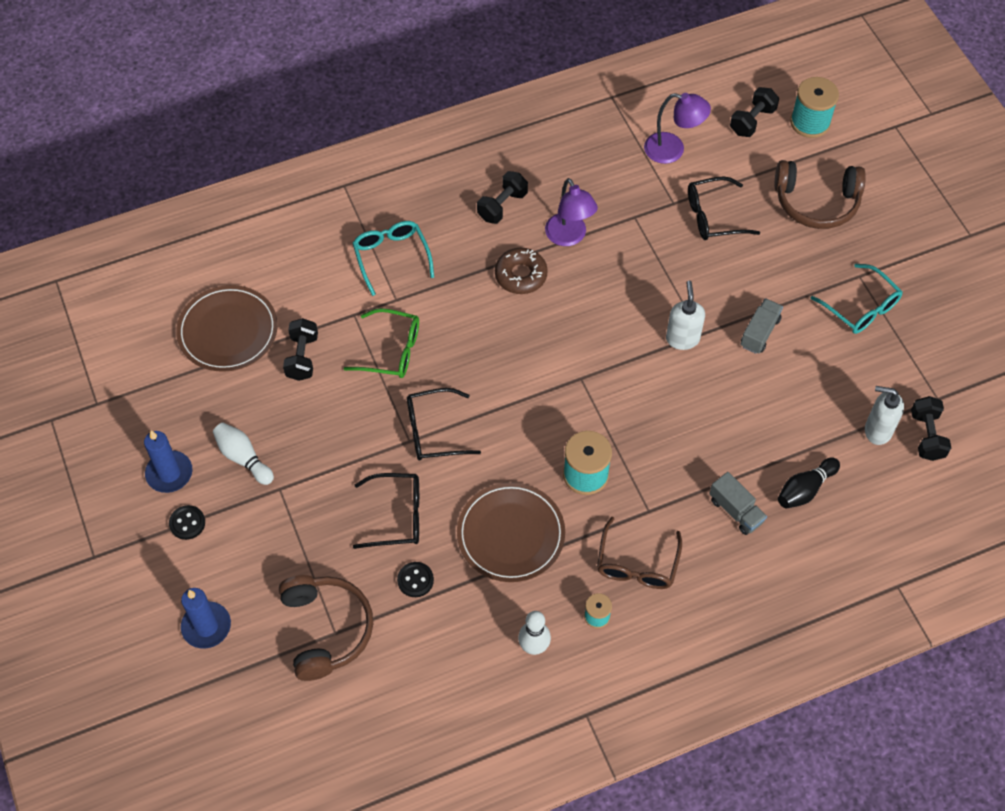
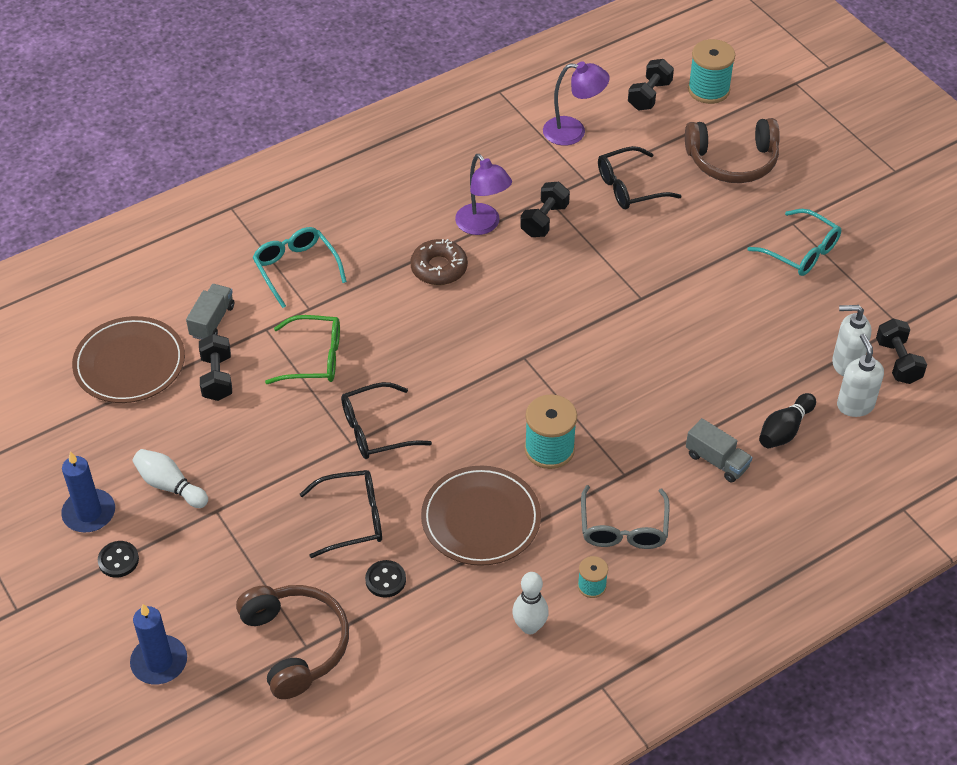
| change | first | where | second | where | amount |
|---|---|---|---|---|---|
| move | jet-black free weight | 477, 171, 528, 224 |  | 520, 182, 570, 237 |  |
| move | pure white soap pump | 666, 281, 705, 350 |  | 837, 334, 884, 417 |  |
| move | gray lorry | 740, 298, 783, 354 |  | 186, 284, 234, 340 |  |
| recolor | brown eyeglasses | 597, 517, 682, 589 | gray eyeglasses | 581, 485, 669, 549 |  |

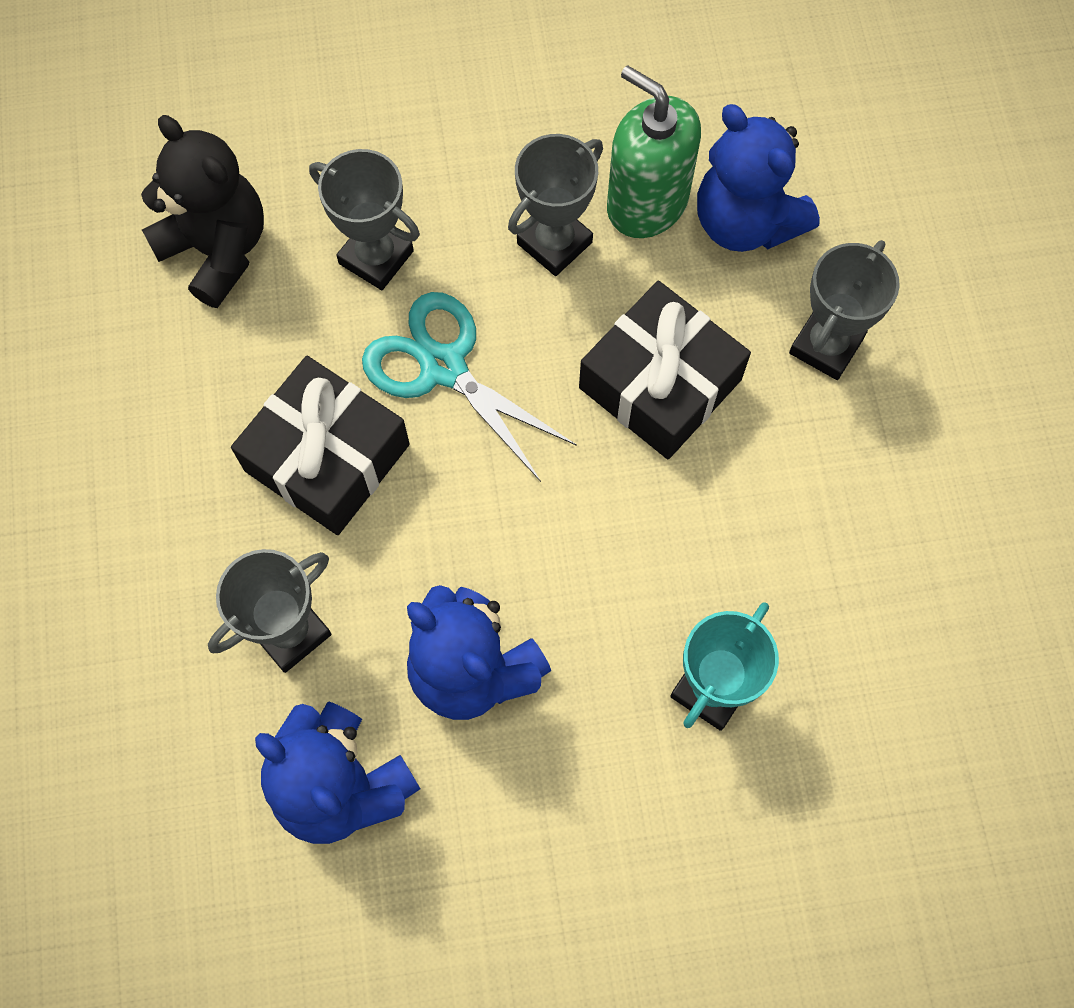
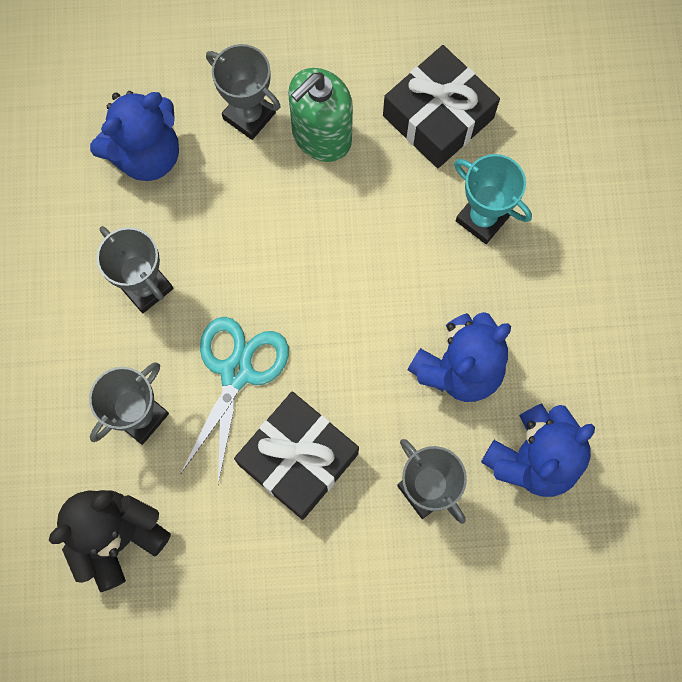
| change | first | where | second | where | amount |
|---|---|---|---|---|---|
| move | jet-black wrapped gift | 579, 281, 751, 459 |  | 383, 45, 500, 168 |  |
| move | green soap pump | 607, 65, 701, 238 |  | 288, 68, 353, 162 |  |
| rotate | aqua scissors | 362, 292, 577, 482 |  | 181, 317, 289, 484 | 150 degrees clockwise |

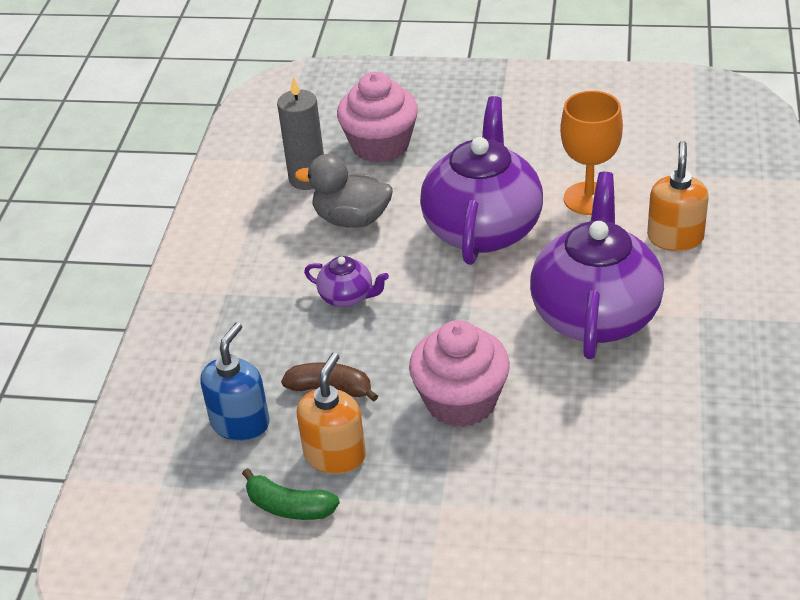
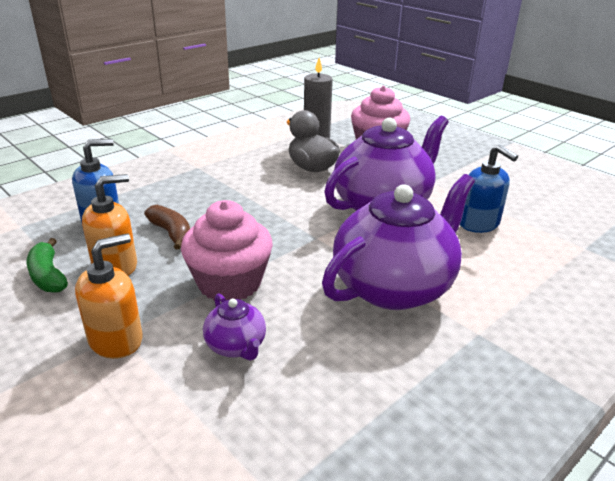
| change | first | where | second | where | amount |
|---|---|---|---|---|---|
| move | royal purple tea pot | 304, 256, 389, 307 |  | 203, 293, 266, 361 |  |
| move | orange soap pump | 647, 141, 709, 251 |  | 75, 233, 143, 359 |  |
| replace | orange wine glass | 560, 91, 623, 215 | blue soap pump | 460, 145, 518, 233 |  |

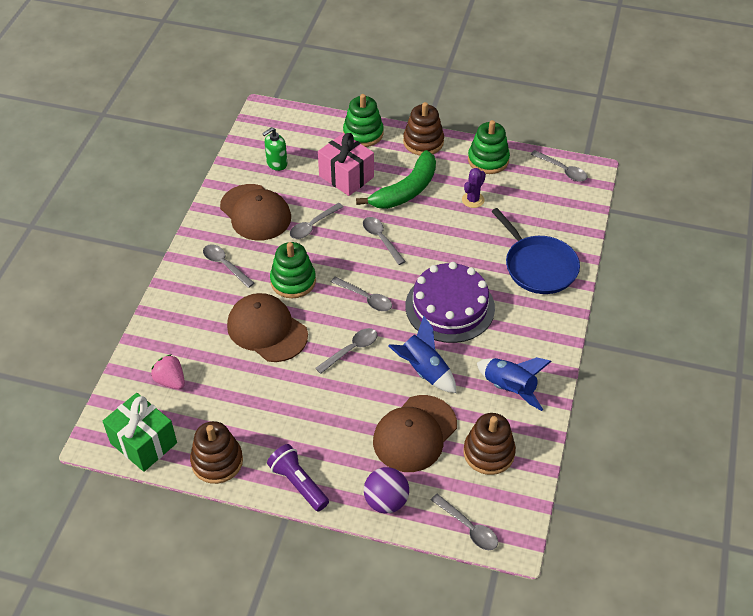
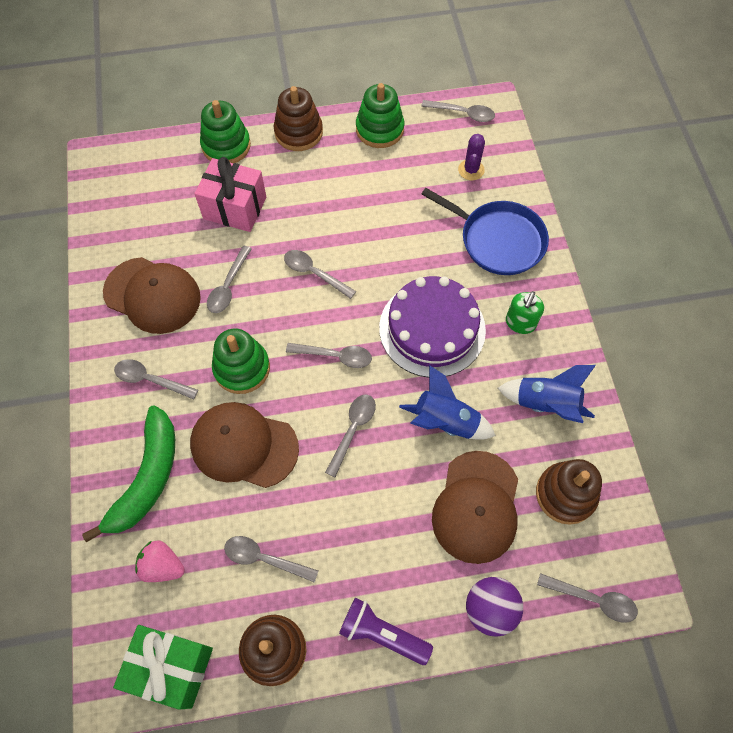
| change | first | where | second | where | amount |
|---|---|---|---|---|---|
| insert |  |  | gray teaspoon | 224, 536, 318, 583 |  |
| move | green soap pump | 262, 127, 287, 171 |  | 506, 291, 544, 334 |  |
| move | green toy banana | 356, 150, 436, 209 |  | 82, 405, 175, 543 |  |
| move | royal purple prickly plant | 462, 168, 486, 208 |  | 458, 134, 485, 180 |  |

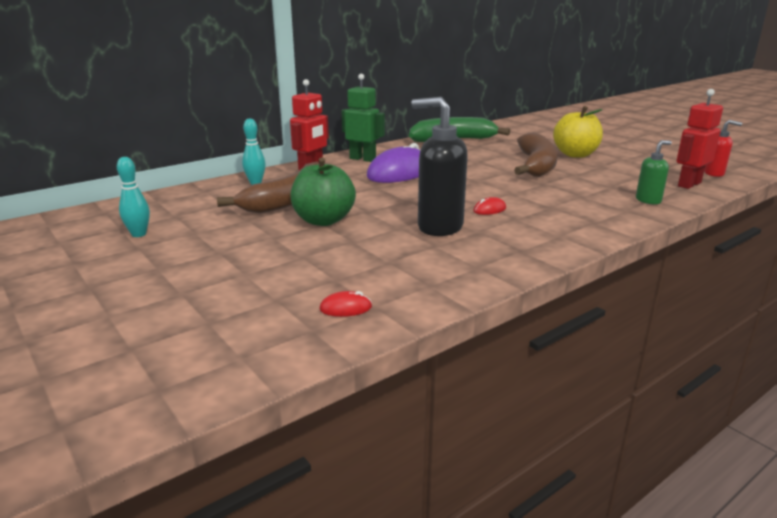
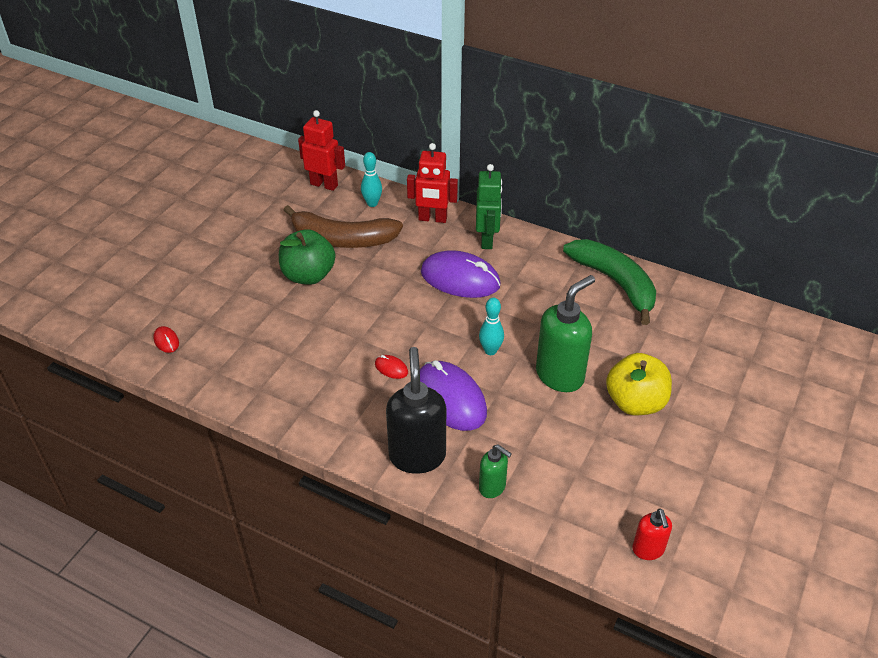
| change | first | where | second | where | amount |
|---|---|---|---|---|---|
| insert |  |  | royal purple PC mouse | 420, 360, 487, 431 |  |
| move | aqua tenpin | 117, 157, 150, 237 |  | 479, 298, 504, 355 |  |
| move | jet-black soap pump | 411, 97, 468, 236 |  | 386, 347, 446, 474 |  |
| move | crimson robot figure | 677, 89, 723, 189 |  | 298, 110, 345, 191 |  |
| replace | brown toy banana | 514, 132, 558, 177 | green soap pump | 536, 275, 595, 392 |  |

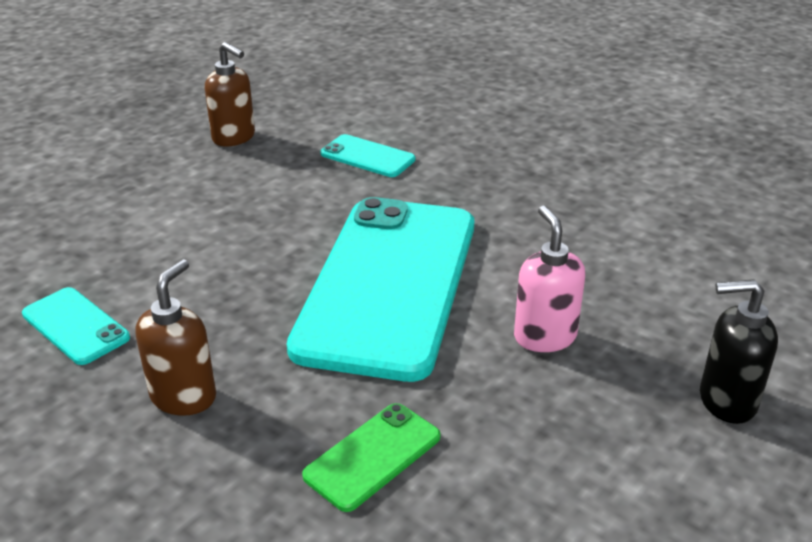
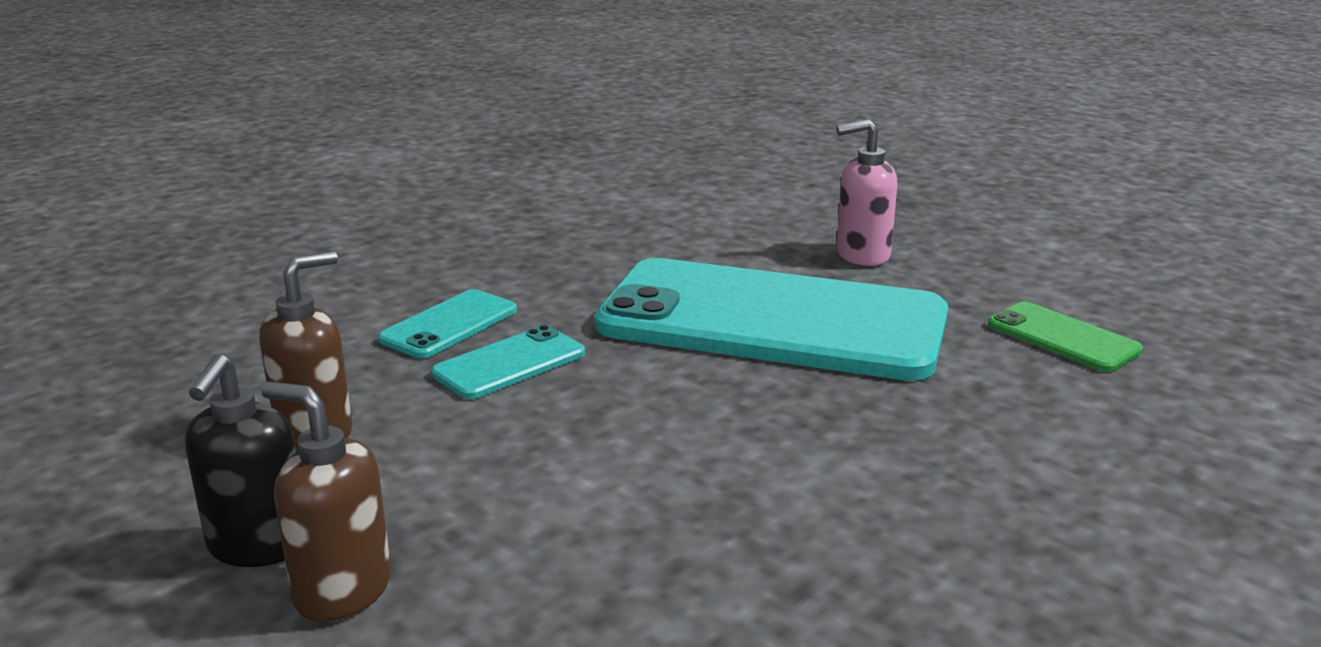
| change | first | where | second | where | amount |
|---|---|---|---|---|---|
| move | aqua phone | 22, 287, 130, 365 |  | 431, 325, 585, 399 |  |
| move | brown soap pump | 135, 259, 216, 416 |  | 261, 381, 391, 622 |  |
| move | jet-black soap pump | 700, 279, 778, 424 |  | 185, 354, 296, 567 |  |

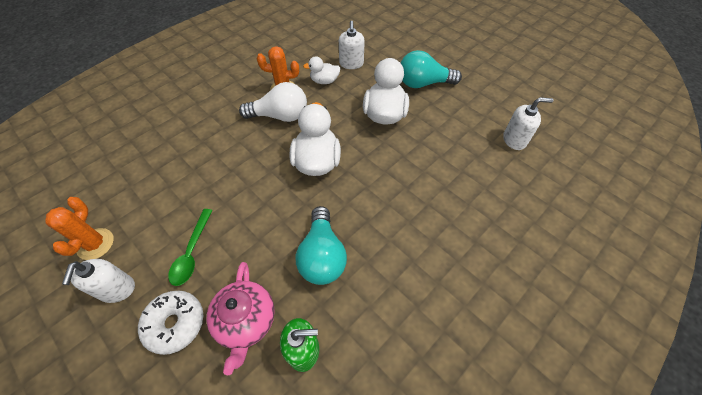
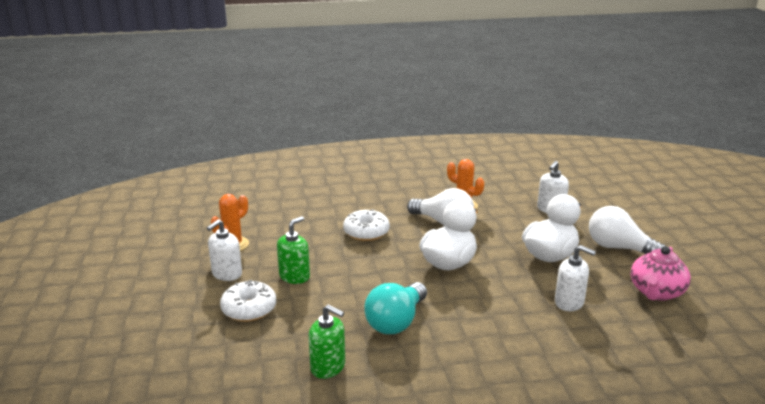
| change | first | where | second | where | amount |
|---|---|---|---|---|---|
| delete | pure white toy duck | 303, 56, 341, 84 |  |  |  |
| insert |  |  | pure white donut | 343, 210, 390, 241 |  |
| move | rosy tea pot | 207, 262, 275, 375 |  | 630, 246, 691, 301 |  |
| move | pure white soap pump | 503, 97, 554, 150 |  | 555, 245, 596, 311 |  |
| replace | green teaspoon | 168, 209, 213, 286 | green soap pump | 277, 216, 310, 284 |  |
| recolor | aqua lightbulb | 401, 50, 462, 88 | pure white lightbulb | 589, 206, 665, 254 |  |

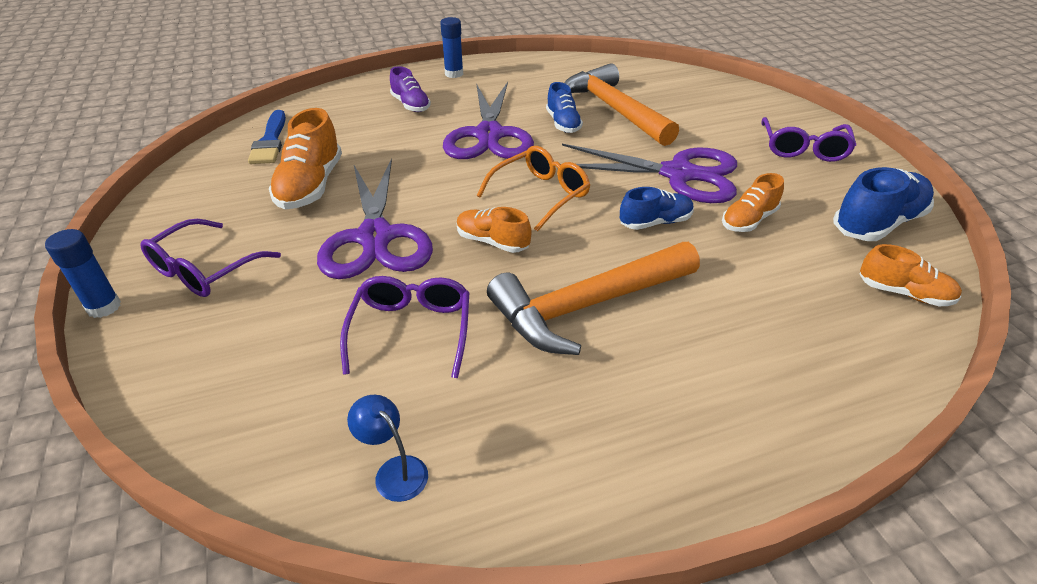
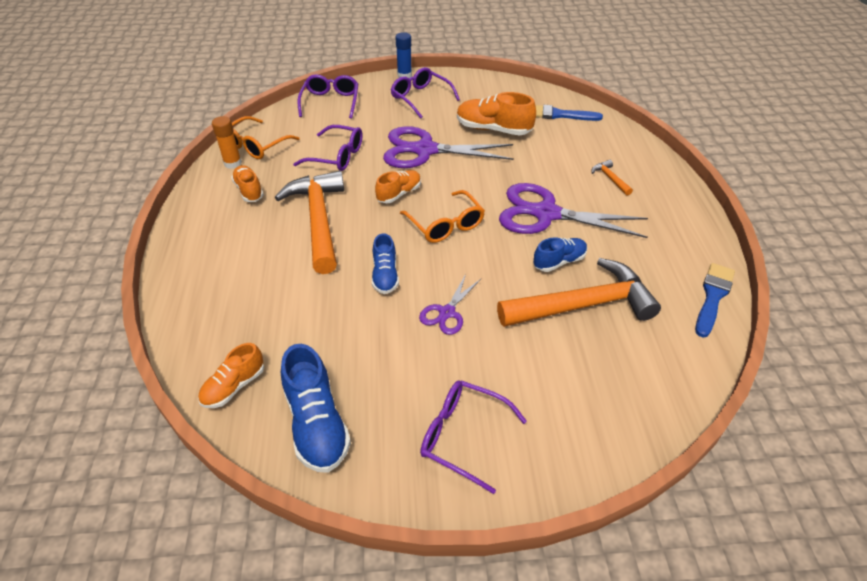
| change | first | where | second | where | amount |
|---|---|---|---|---|---|
| delete | blue glue stick | 440, 17, 463, 78 |  |  |  |
| insert |  |  | orange glue stick | 212, 116, 242, 169 |  |
| insert |  |  | royal purple eyeglasses | 297, 74, 358, 119 |  |
| insert |  |  | blue paint brush | 695, 263, 735, 337 |  |
| move | orange lace-up shoe | 722, 173, 784, 232 |  | 231, 165, 264, 202 |  |
| replace | blue lamp | 347, 395, 428, 502 | orange eyeglasses | 232, 116, 300, 159 |  |
| replace | royal purple lace-up shoe | 390, 66, 431, 112 | orange claw hammer | 591, 160, 633, 196 |  |
| rotate | blue lace-up shoe | 546, 82, 583, 133 |  | 533, 237, 587, 272 | 150 degrees clockwise |
| resize | royal purple scissors | 562, 144, 737, 203 |  | 419, 274, 481, 335 | x0.50 |

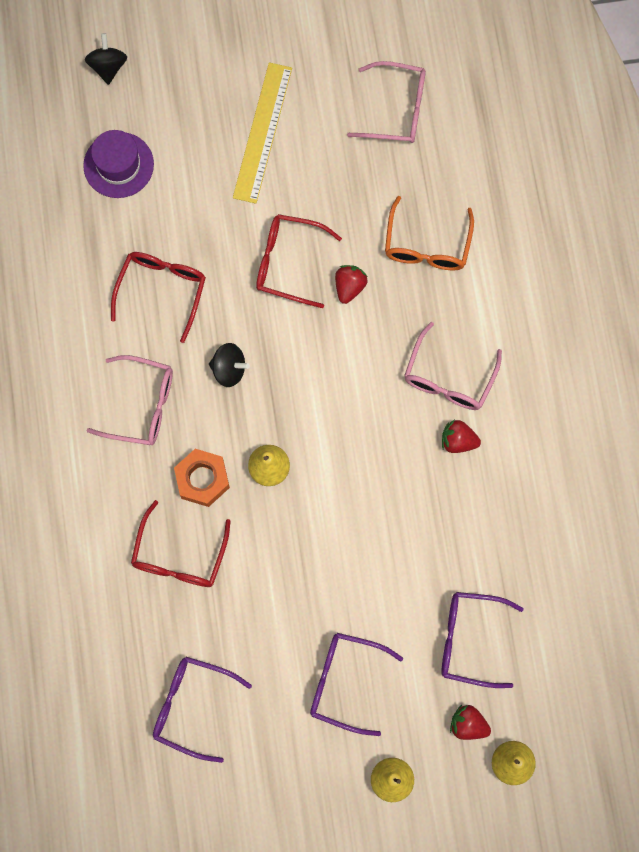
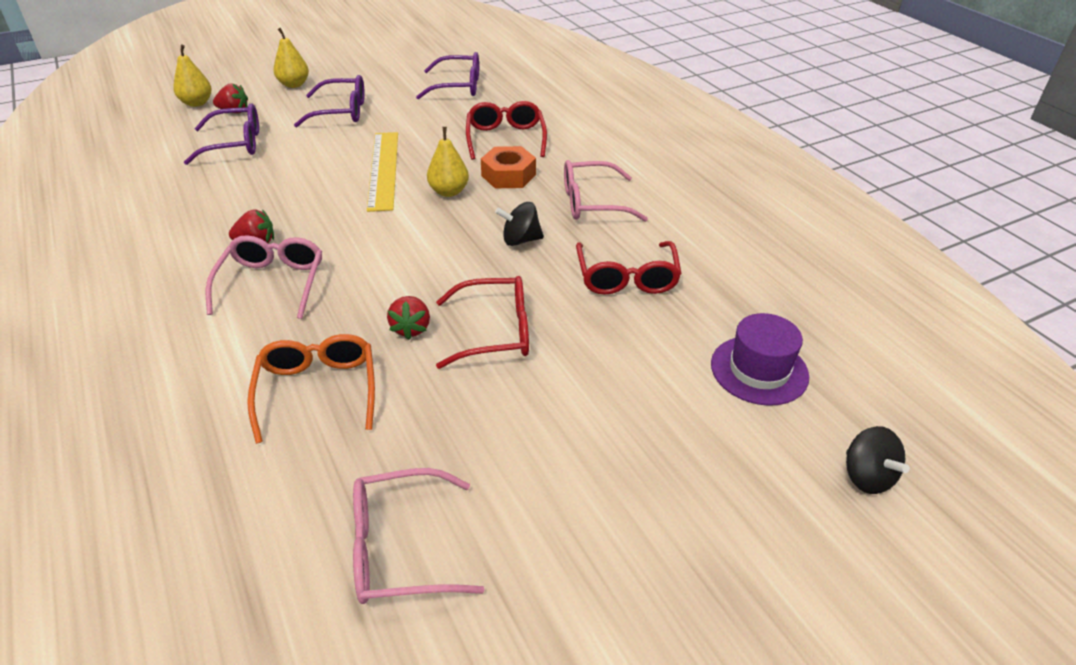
| change | first | where | second | where | amount |
|---|---|---|---|---|---|
| move | bright yellow measuring stick | 233, 62, 292, 204 |  | 367, 132, 398, 212 |  |

